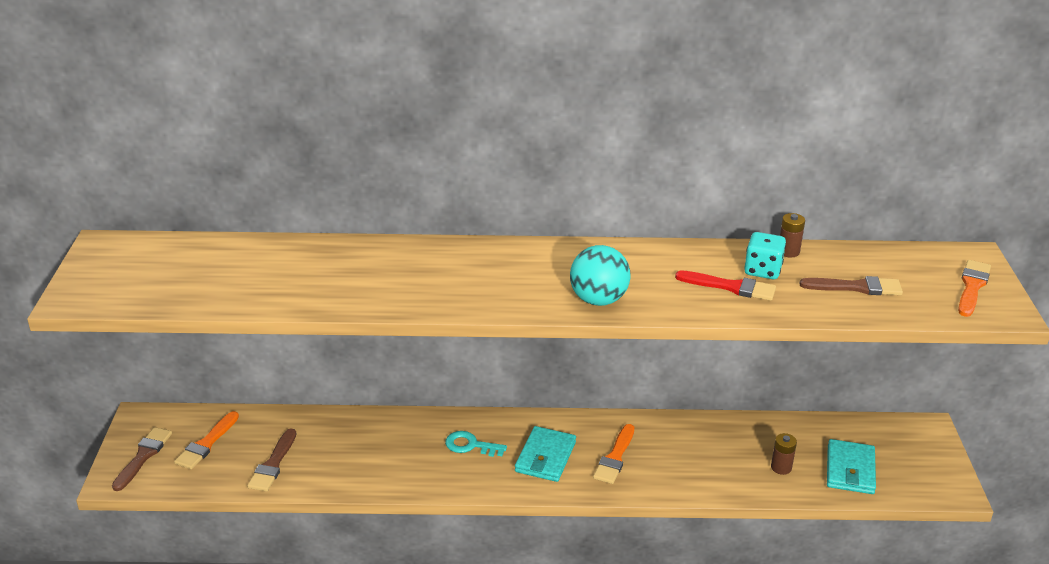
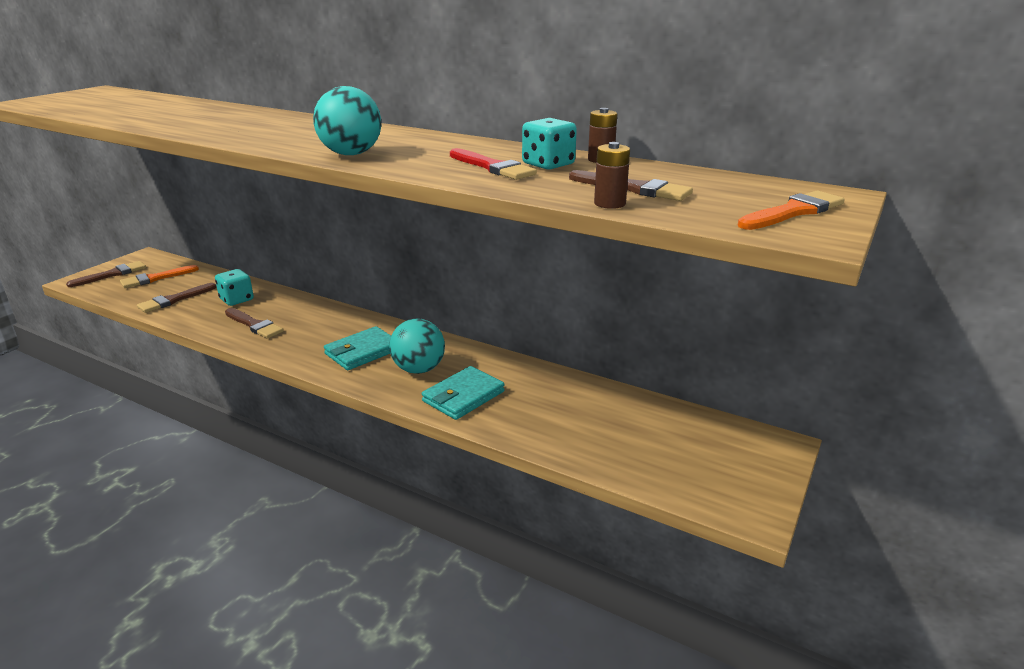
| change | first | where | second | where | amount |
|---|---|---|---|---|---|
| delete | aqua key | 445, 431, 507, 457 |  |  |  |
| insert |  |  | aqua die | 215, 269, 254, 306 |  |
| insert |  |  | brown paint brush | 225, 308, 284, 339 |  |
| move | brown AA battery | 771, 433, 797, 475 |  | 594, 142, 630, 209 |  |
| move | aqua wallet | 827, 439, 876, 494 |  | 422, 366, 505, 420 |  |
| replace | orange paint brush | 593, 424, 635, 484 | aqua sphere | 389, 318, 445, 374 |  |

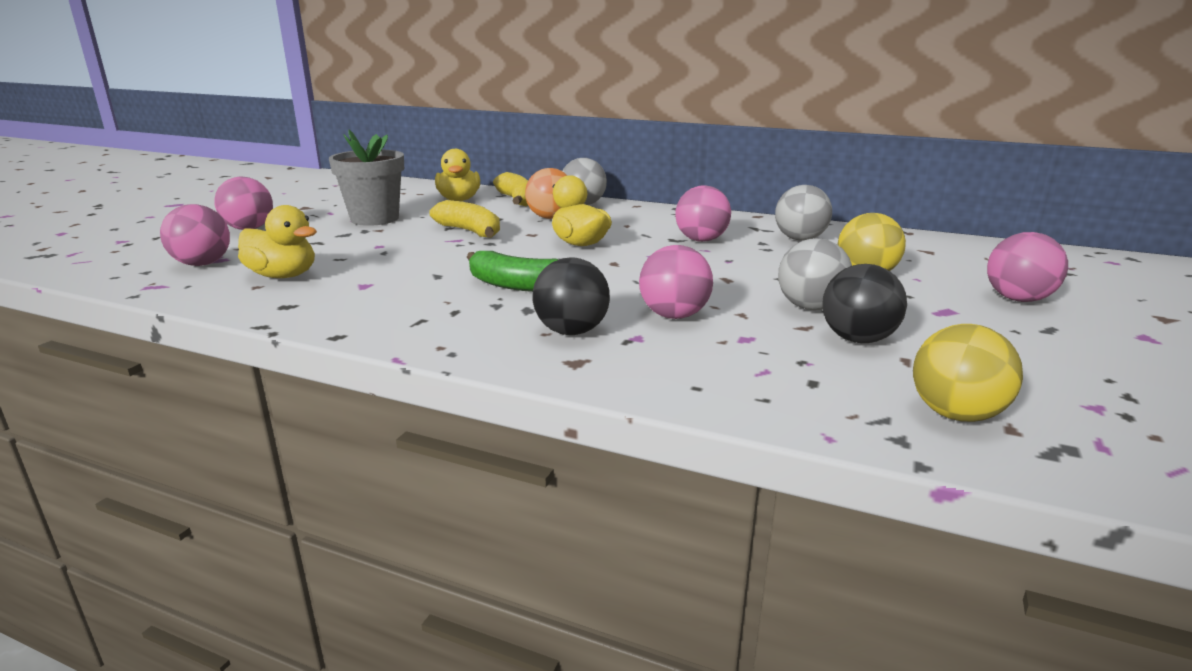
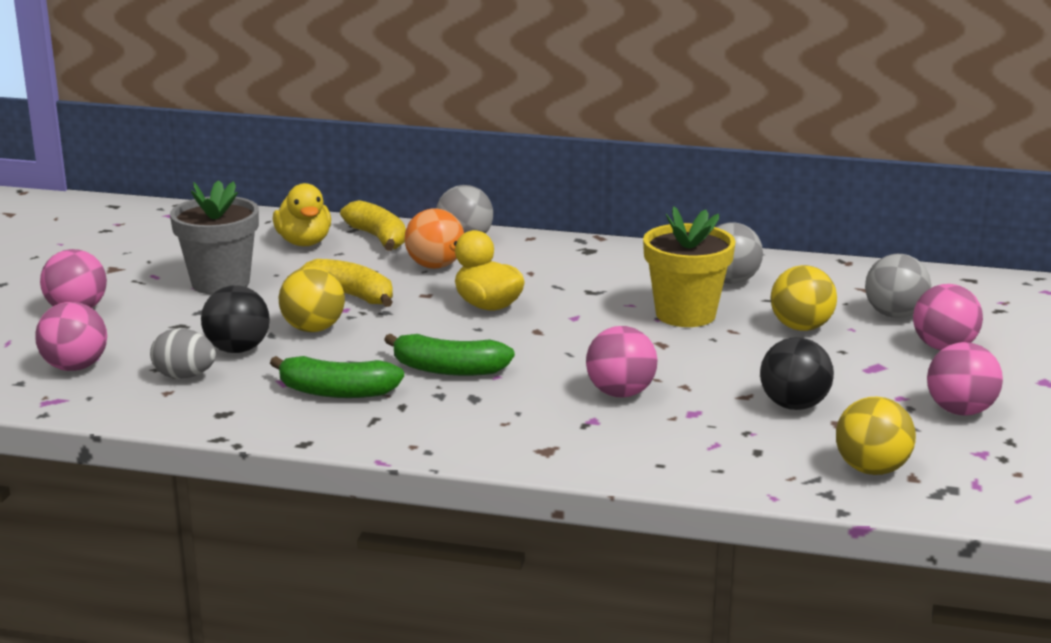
| change | first | where | second | where | amount |
|---|---|---|---|---|---|
| insert |  |  | green toy banana | 270, 356, 404, 398 |  |
| insert |  |  | bright yellow sphere | 278, 266, 345, 332 |  |
| insert |  |  | bright yellow potted plant | 643, 206, 736, 327 |  |
| move | jet-black sphere | 532, 257, 610, 335 |  | 201, 285, 270, 353 |  |
| move | rosy sphere | 675, 185, 731, 242 |  | 927, 342, 1003, 415 |  |
| move | gray sphere | 778, 238, 852, 310 |  | 865, 254, 931, 318 |  |
| replace | bright yellow toy duck | 238, 205, 317, 278 | gray toy egg | 150, 329, 216, 379 |  |

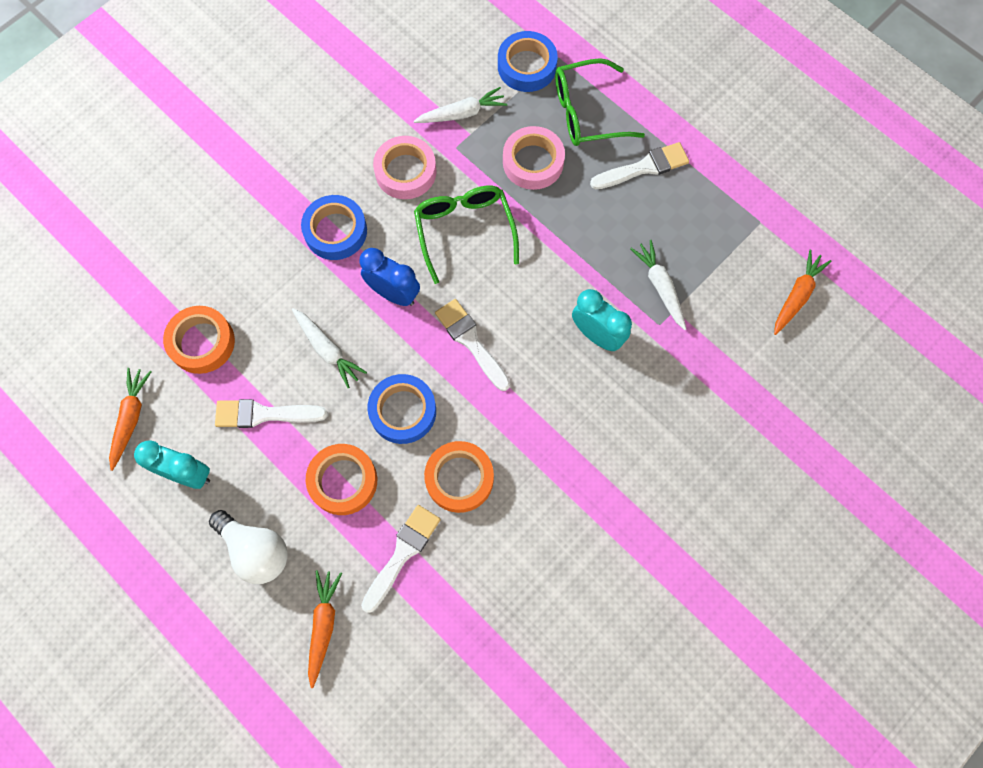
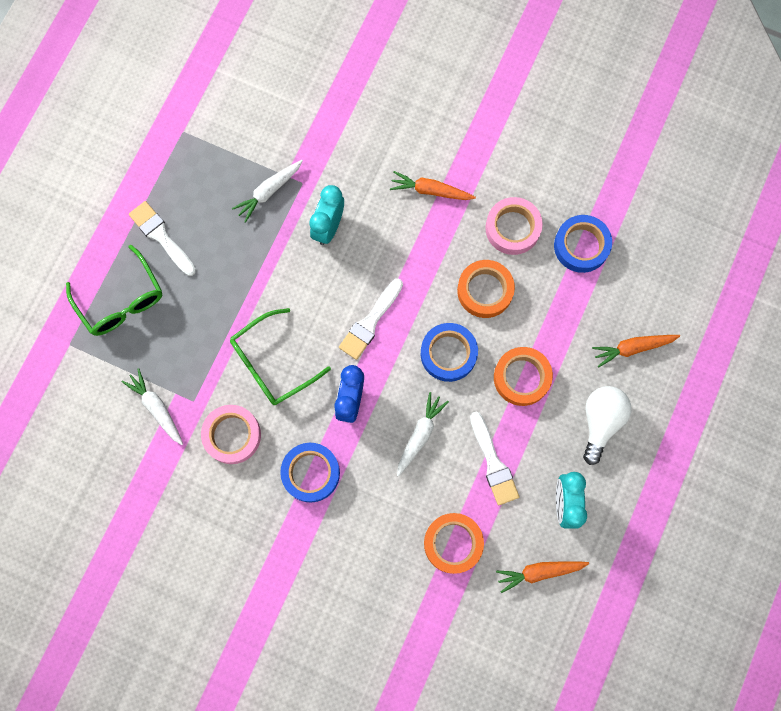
| change | first | where | second | where | amount |
|---|---|---|---|---|---|
| delete | pure white paint brush | 361, 505, 441, 613 |  |  |  |
| move | blue tape | 498, 31, 558, 92 |  | 554, 215, 612, 273 |  |
| move | rosy tape | 503, 126, 565, 190 |  | 485, 197, 543, 255 |  |
| move | orange toy carrot | 774, 250, 831, 335 |  | 390, 171, 476, 200 |  |

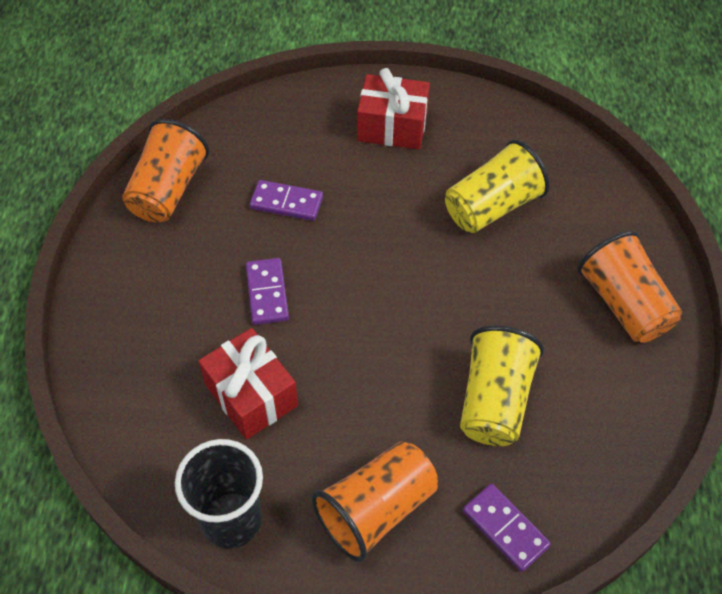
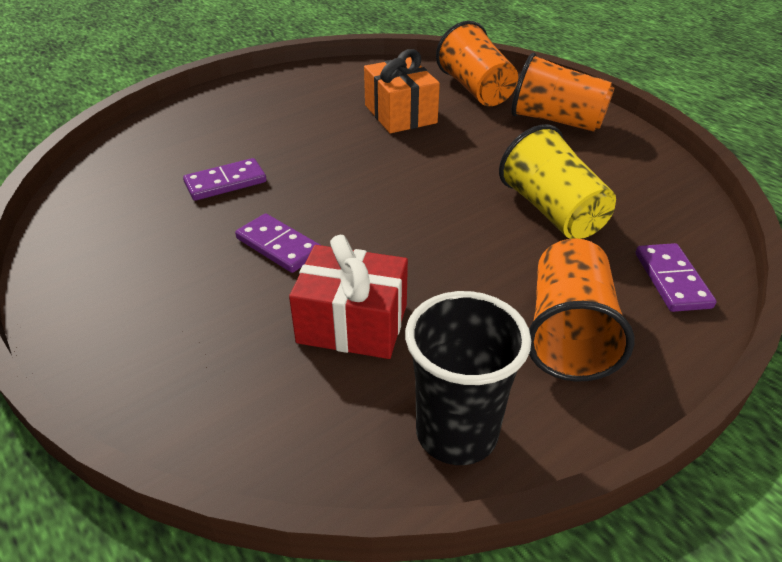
| change | first | where | second | where | amount |
|---|---|---|---|---|---|
| delete | crimson wrapped gift | 357, 68, 430, 149 |  |  |  |
| move | orange tumbler | 122, 119, 209, 223 |  | 436, 21, 518, 106 |  |
| replace | bright yellow tumbler | 445, 139, 550, 233 | orange wrapped gift | 364, 49, 440, 133 |  |
| rotate | royal purple domino piece | 463, 484, 551, 572 |  | 636, 243, 716, 312 | 75 degrees clockwise |

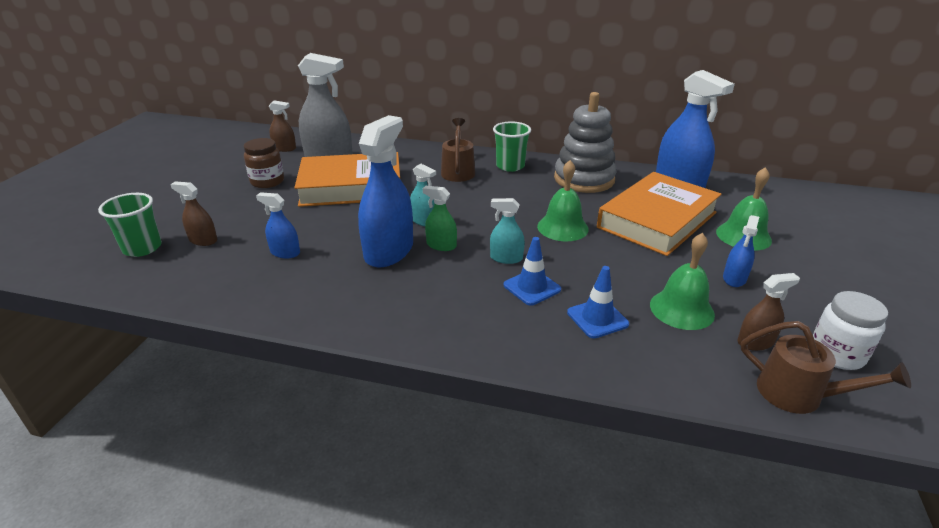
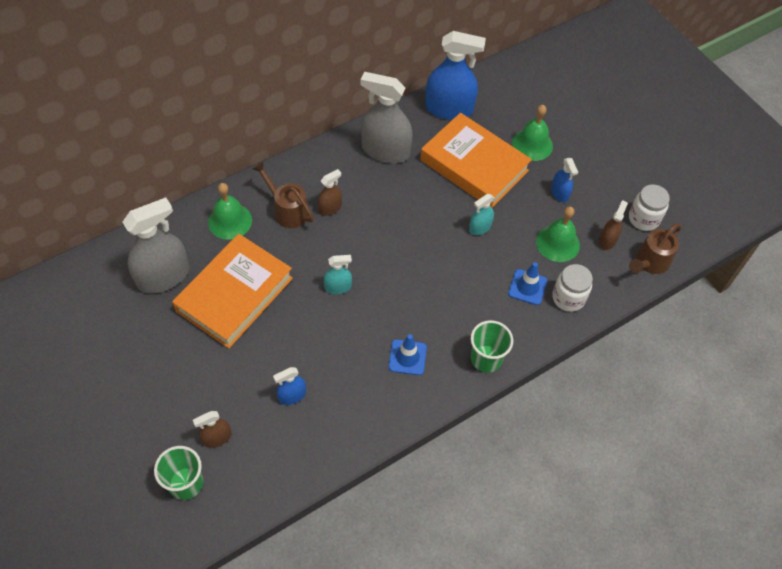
| change | first | where | second | where | amount |
|---|---|---|---|---|---|
| delete | brown jar | 244, 138, 284, 188 |  |  |  |
| delete | blue spray bottle | 358, 115, 413, 268 |  |  |  |
| delete | green spray bottle | 423, 186, 457, 251 |  |  |  |
| insert |  |  | pure white jar | 552, 264, 593, 312 |  |
| move | brown spray bottle | 269, 100, 296, 152 |  | 318, 169, 342, 216 |  |
| move | aqua spray bottle | 490, 198, 525, 264 |  | 469, 194, 494, 235 |  |
| move | green tumbler | 493, 122, 531, 172 |  | 471, 320, 513, 373 |  |
| move | blue traffic cone | 504, 237, 561, 306 |  | 389, 334, 427, 375 |  |
| move | green bell | 537, 160, 589, 241 |  | 208, 183, 252, 240 |  |
| replace | gray stacking rings | 554, 92, 617, 193 | gray spray bottle | 360, 72, 413, 163 |  |
| rotate | orange book | 597, 172, 722, 256 |  | 420, 113, 532, 208 | 45 degrees counterclockwise |
| rotate | brown watering pot | 741, 321, 911, 414 |  | 629, 224, 681, 274 | 150 degrees clockwise |

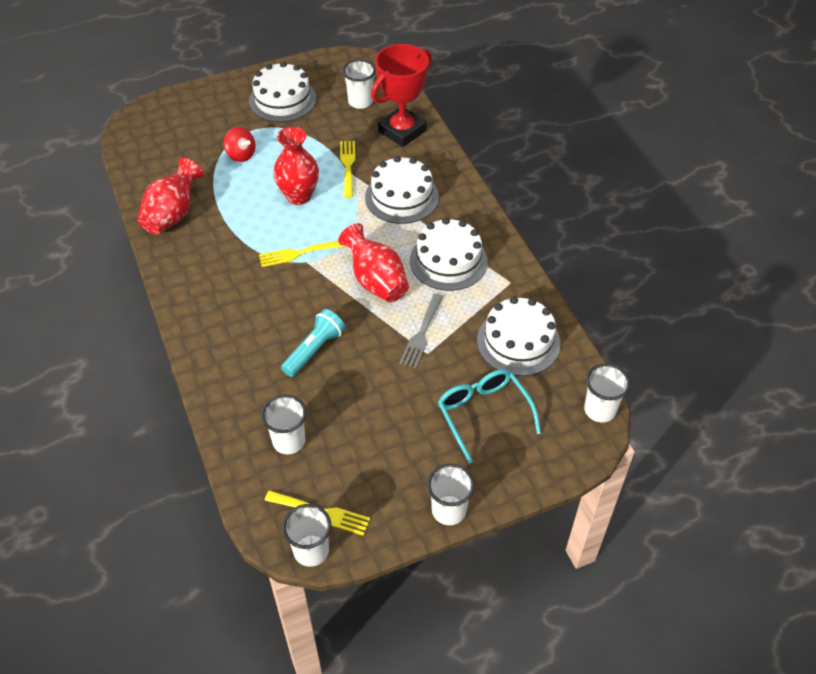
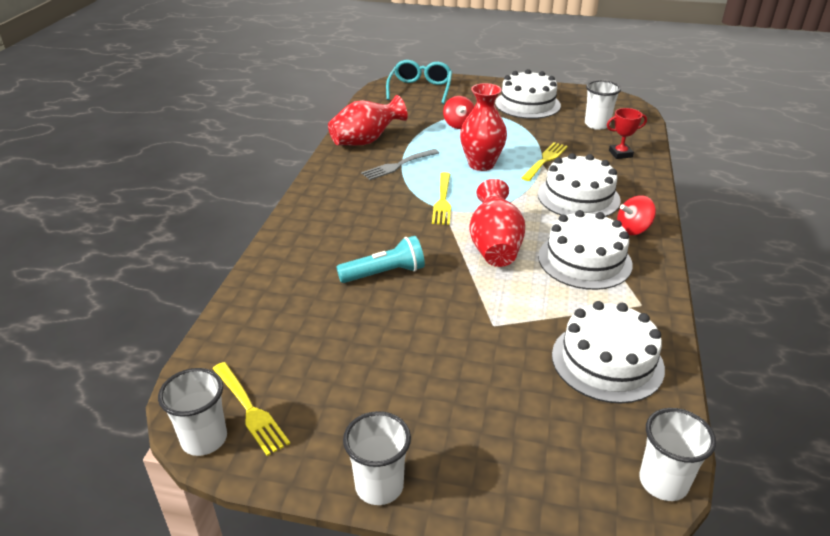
| change | first | where | second | where | amount |
|---|---|---|---|---|---|
| delete | pure white tumbler | 261, 395, 307, 454 |  |  |  |
| insert |  |  | crimson whirligig | 617, 195, 656, 235 |  |
| move | gray dinner fork | 399, 293, 444, 368 |  | 361, 149, 439, 180 |  |
| move | aqua eyeglasses | 438, 369, 541, 464 |  | 386, 60, 452, 104 |  |
| rotate | bright yellow dinner fork | 259, 241, 347, 267 |  | 432, 172, 451, 225 | 105 degrees counterclockwise |
| resize | crimson award cup | 371, 44, 432, 147 |  | 607, 108, 647, 159 | x0.48 |

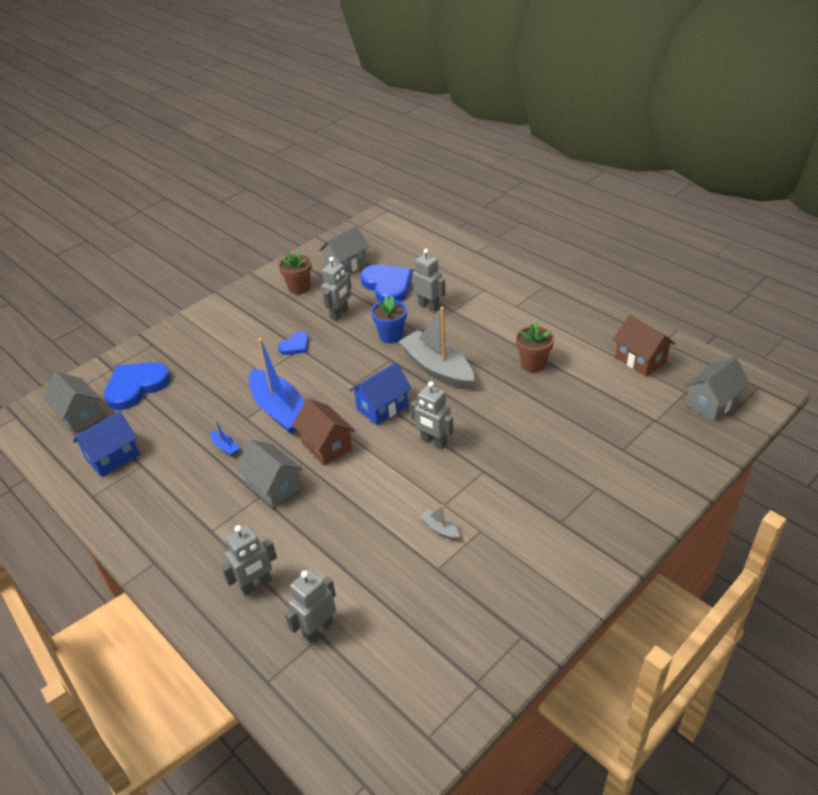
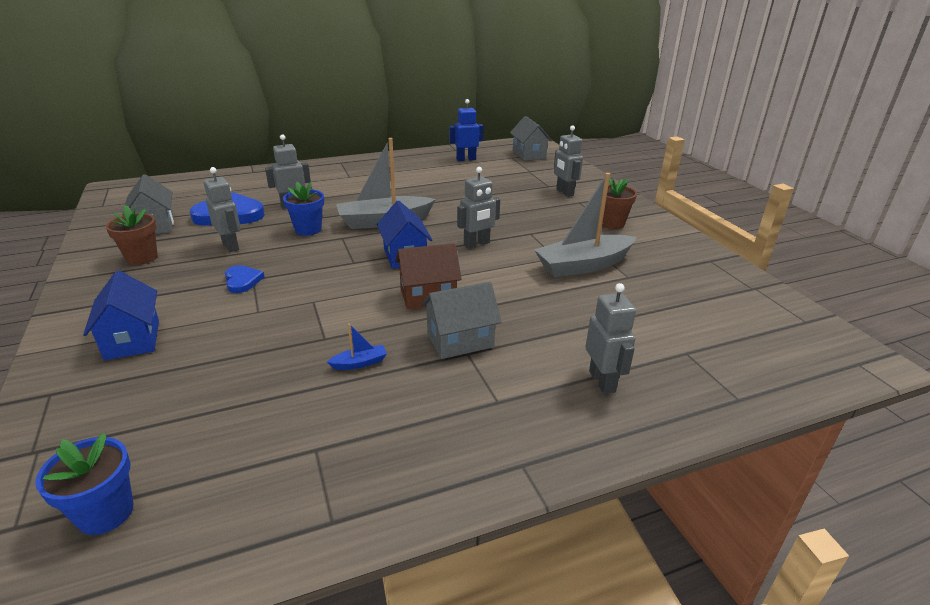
| change | first | where | second | where | amount |
|---|---|---|---|---|---|
| delete | blue heart shape | 104, 362, 171, 410 |  |  |  |
| delete | blue toy boat | 249, 338, 305, 434 |  |  |  |
| move | blue house | 73, 411, 140, 477 |  | 83, 271, 159, 360 |  |
| move | gray robot figure | 285, 569, 336, 643 |  | 554, 125, 583, 197 |  |
| move | brown potted plant | 516, 322, 554, 372 |  | 602, 178, 637, 229 |  |
| replace | gray house | 43, 372, 103, 434 | blue potted plant | 35, 433, 133, 535 |  |
| replace | brown house | 613, 315, 675, 376 | blue robot figure | 449, 99, 483, 161 |  |
| resize | gray toy boat | 420, 505, 460, 540 |  | 534, 173, 637, 277 | x2.48 |

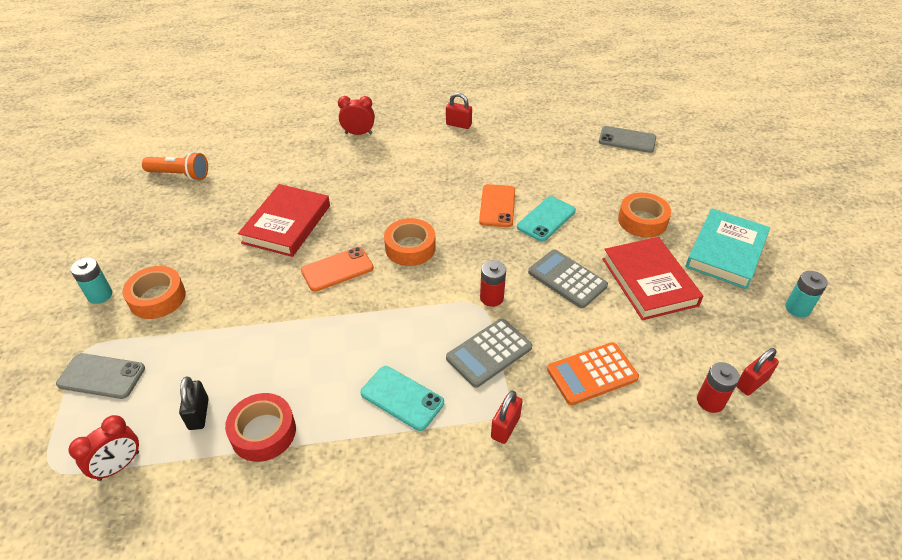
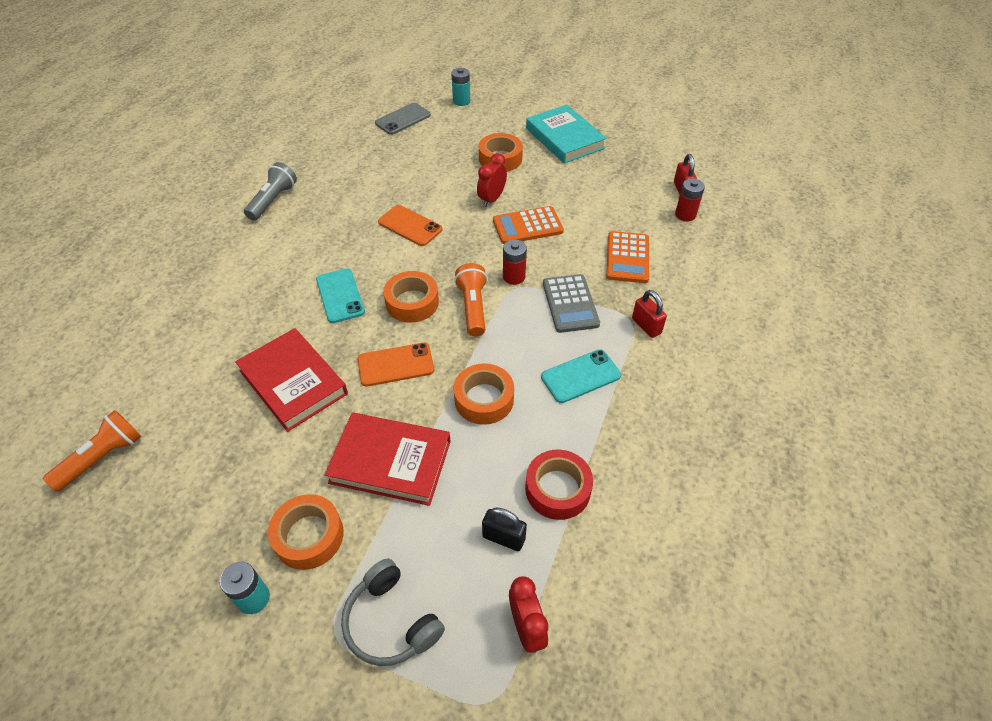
| change | first | where | second | where | amount |
|---|---|---|---|---|---|
| insert |  |  | orange torch | 454, 263, 487, 336 |  |
| insert |  |  | orange tape | 454, 363, 514, 425 |  |
| move | crimson bedside clock | 338, 96, 375, 135 |  | 477, 153, 507, 207 |  |
| move | aqua phone | 517, 196, 576, 242 |  | 316, 268, 365, 323 |  |
| move | crimson book | 602, 237, 703, 320 |  | 325, 413, 451, 506 |  |
| move | aqua AA battery | 785, 271, 828, 317 |  | 451, 68, 470, 106 |  |
| replace | gray phone | 56, 353, 145, 399 | gray headset | 341, 558, 445, 666 |  |
| replace | crimson small lock | 446, 93, 472, 129 | gray torch | 244, 162, 297, 221 |  |
| recolor | gray adding machine | 528, 249, 608, 308 | orange adding machine | 493, 206, 564, 244 |  |
| rotate | orange phone | 301, 247, 374, 292 |  | 357, 343, 434, 387 | 75 degrees clockwise |

